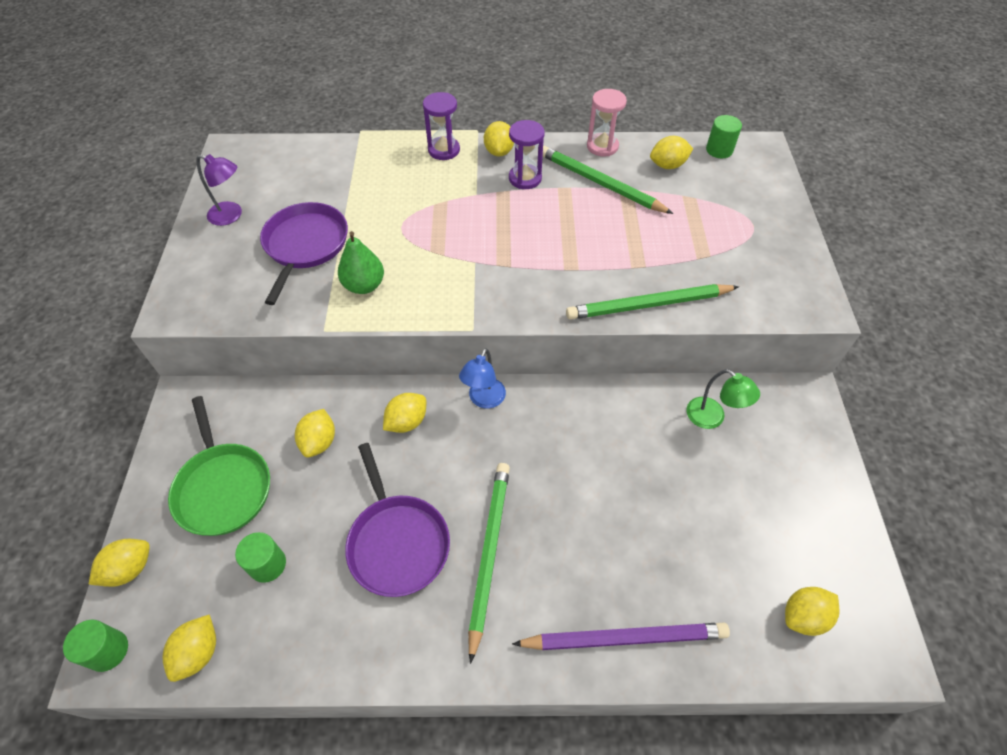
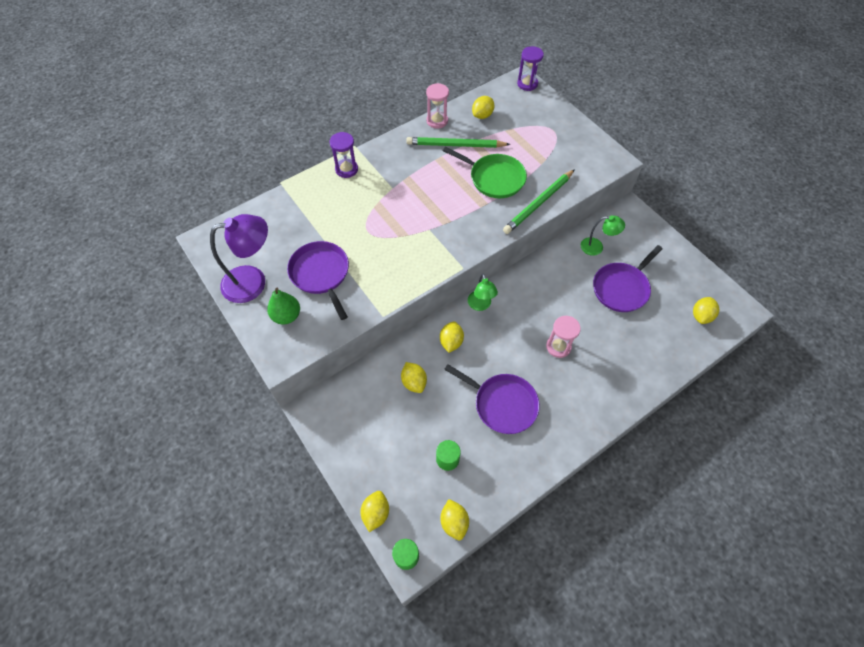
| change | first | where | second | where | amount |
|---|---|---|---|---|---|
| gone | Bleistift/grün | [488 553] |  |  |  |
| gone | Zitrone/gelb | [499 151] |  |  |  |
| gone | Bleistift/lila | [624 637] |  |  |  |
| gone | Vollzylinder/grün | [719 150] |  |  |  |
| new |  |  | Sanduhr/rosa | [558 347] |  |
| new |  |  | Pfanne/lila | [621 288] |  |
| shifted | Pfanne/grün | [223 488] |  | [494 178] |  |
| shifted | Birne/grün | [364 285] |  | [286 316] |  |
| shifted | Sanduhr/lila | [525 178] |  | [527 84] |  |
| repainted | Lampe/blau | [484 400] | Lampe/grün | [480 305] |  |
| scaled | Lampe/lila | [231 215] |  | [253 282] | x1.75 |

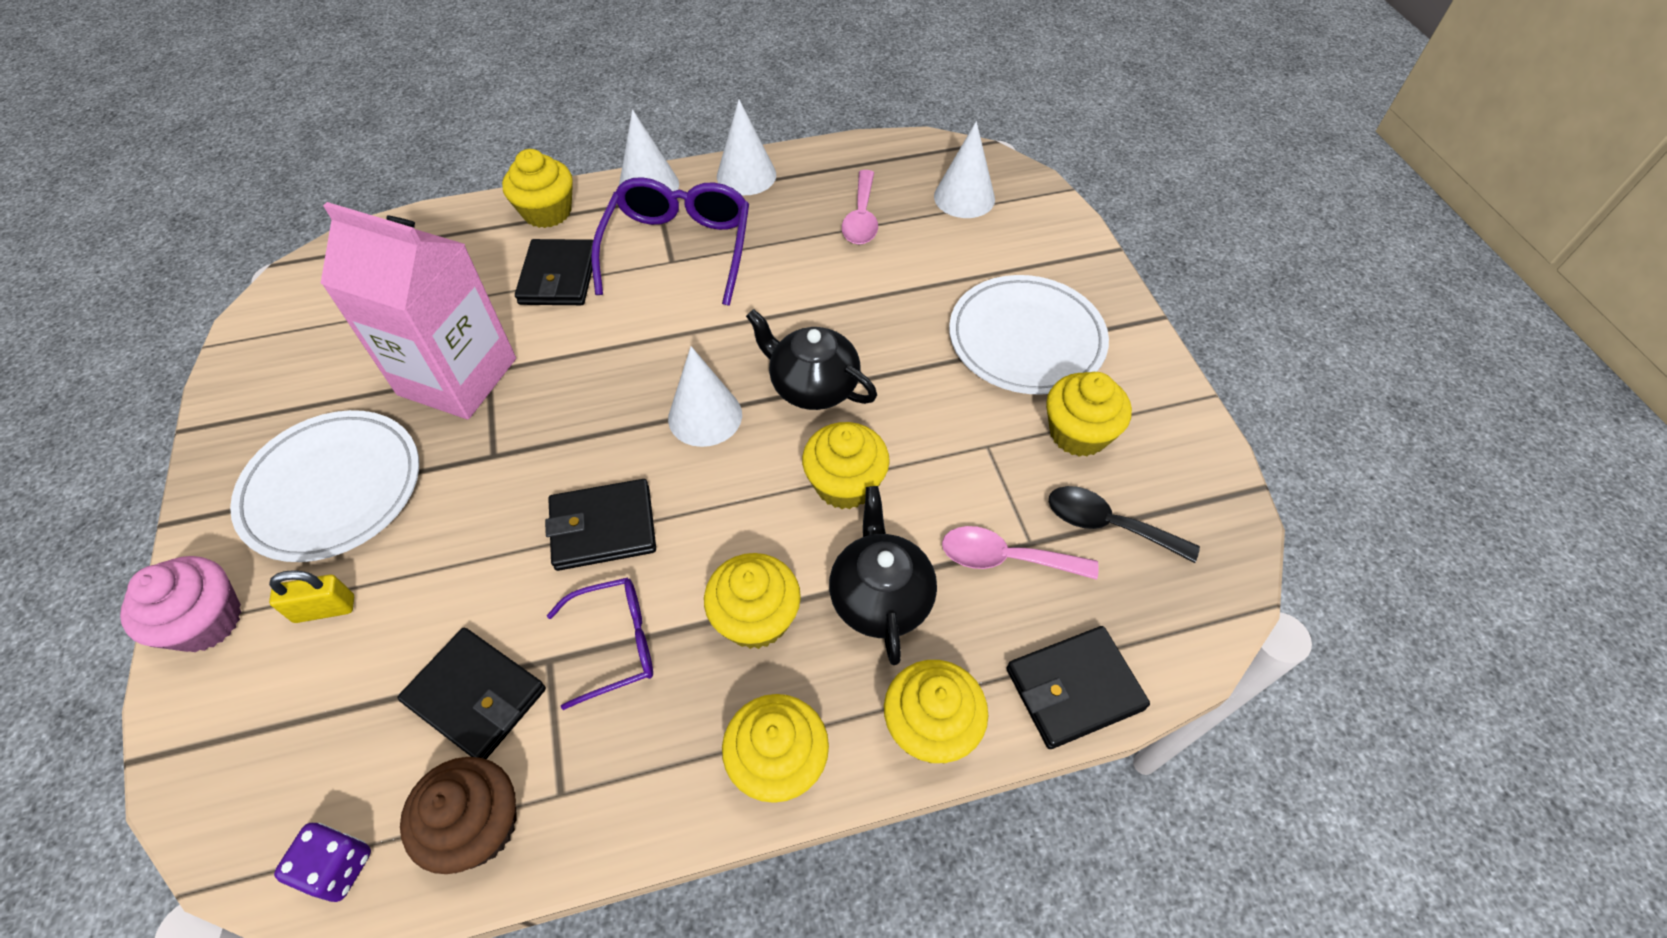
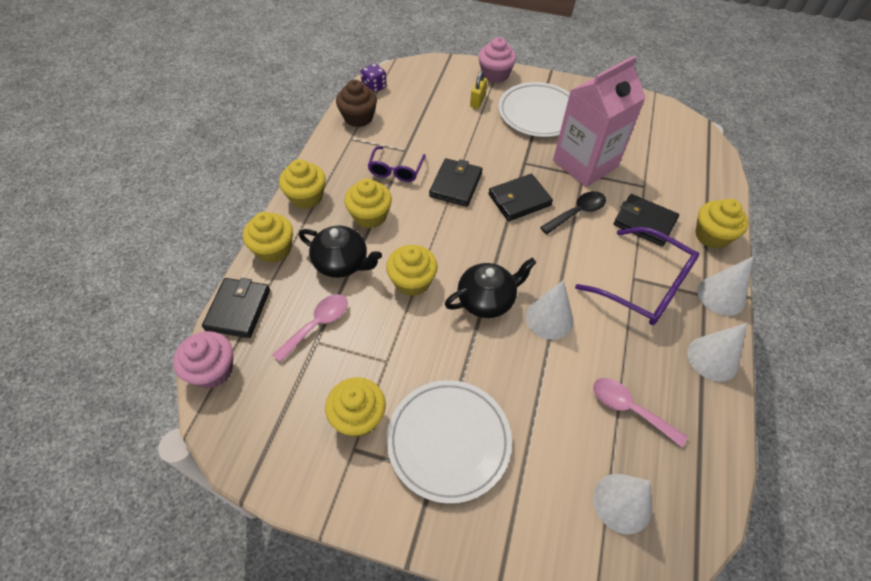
| change | first | where | second | where | amount |
|---|---|---|---|---|---|
| new |  |  | Muffin/rosa | [213 370] |  |
| shifted | Geldbörse/schwarz | [476 696] |  | [519 200] |  |
| shifted | Kegel/weiß | [705 416] |  | [549 318] |  |
| shifted | Löffel/schwarz | [1108 525] |  | [577 213] |  |

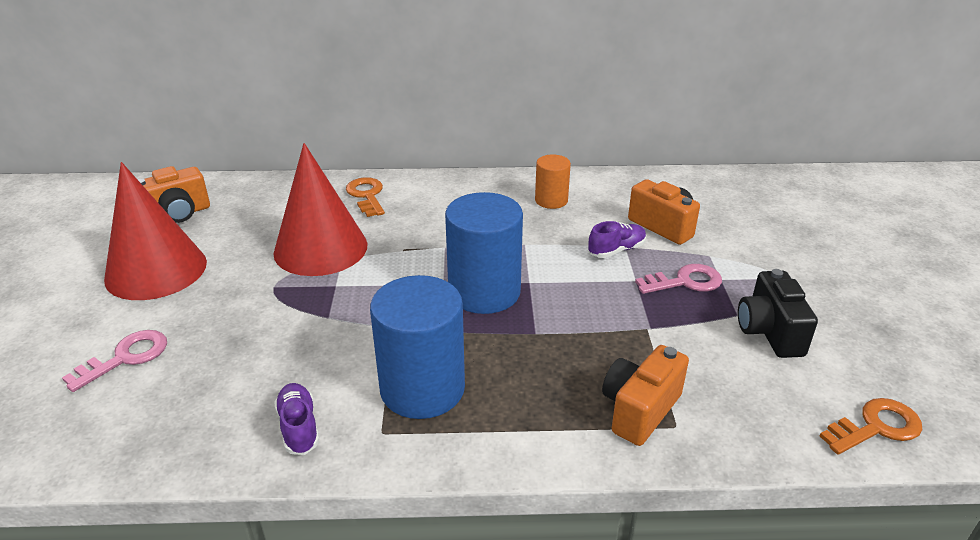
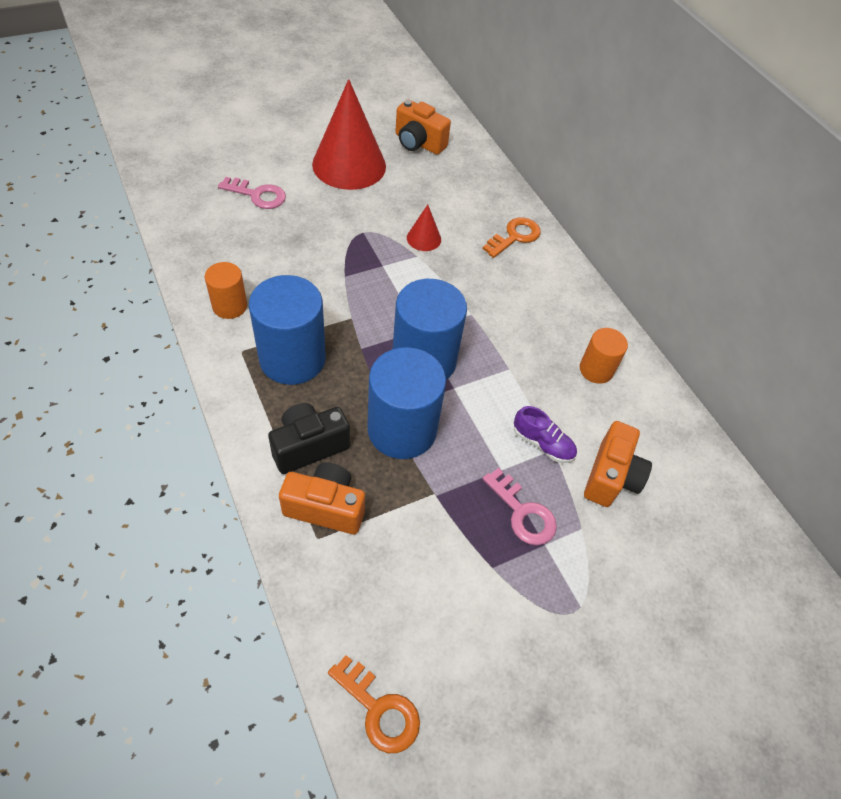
| change | first | where | second | where | amount |
|---|---|---|---|---|---|
| new |  |  | Vollzylinder/blau | [402 430] |  |
| shifted | Kamera/schwarz | [769 332] |  | [309 446] |  |
| swapped | Schuh/lila | [299 427] | Vollzylinder/orange | [229 306] |  |
| scaled | Kegel/rot | [320 248] |  | [424 238] | x0.44 |

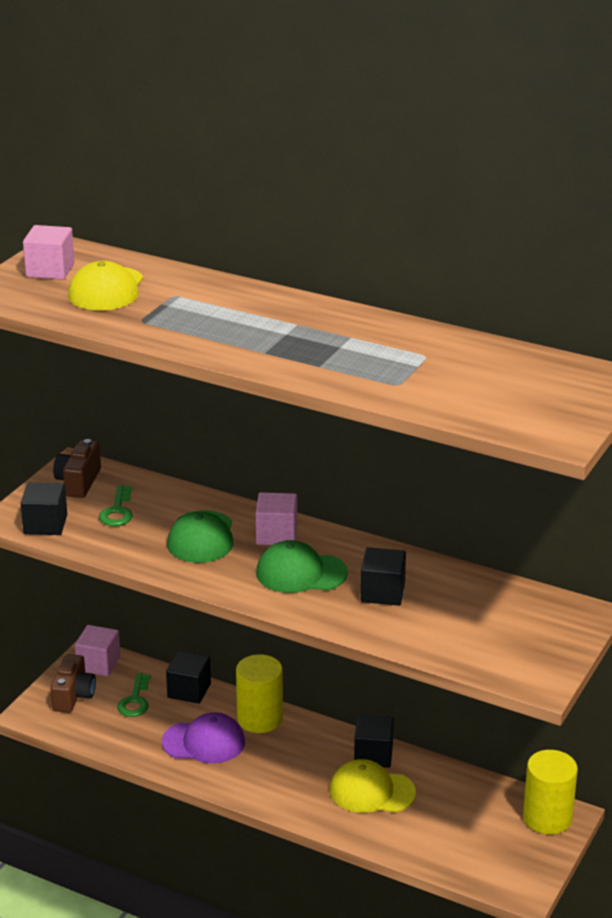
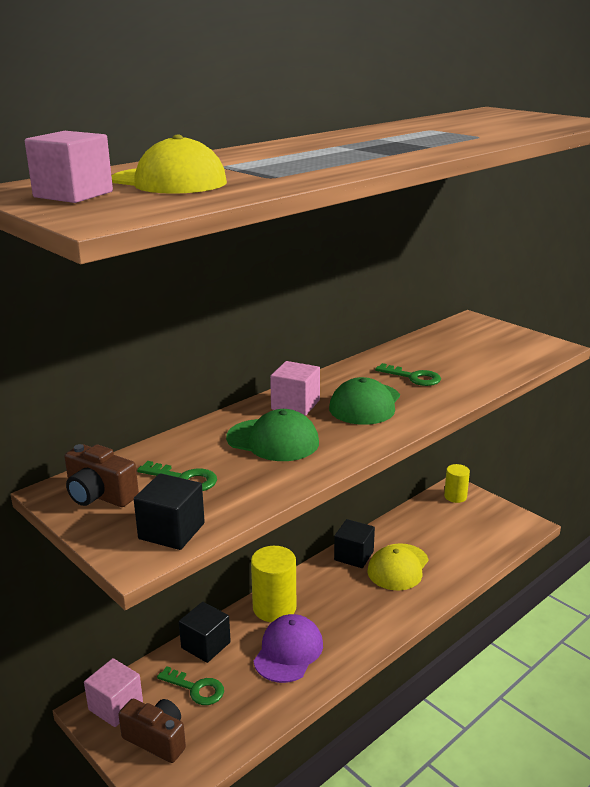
| change | first | where | second | where | amount |
|---|---|---|---|---|---|
| swapped | Kubus/schwarz | [382 592] | Schlüssel/grün | [413 377] |  |
| scaled | Vollzylinder/gelb | [547 818] |  | [455 496] | x0.63 |

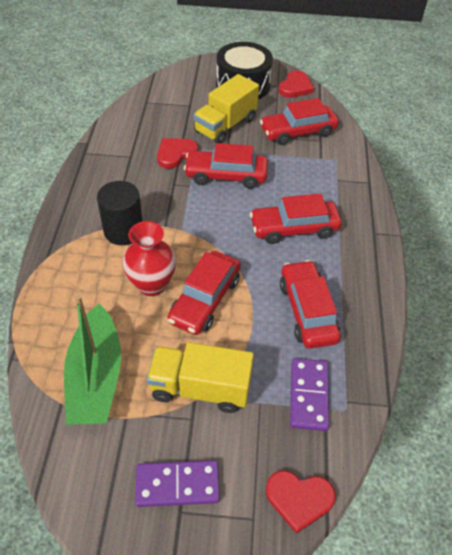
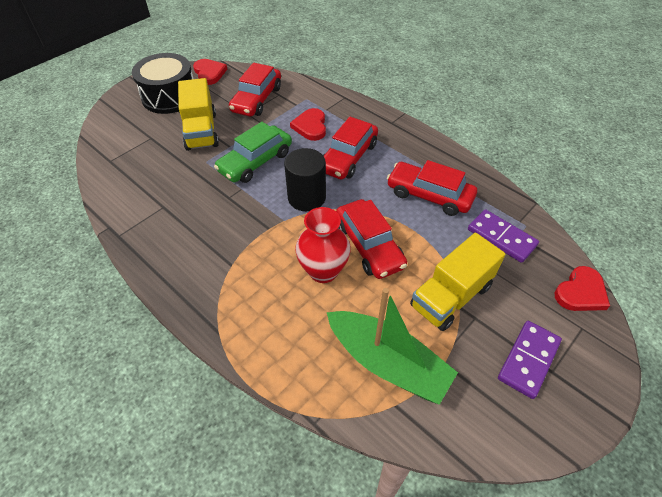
| change | first | where | second | where | amount |
|---|---|---|---|---|---|
| shifted | Vollzylinder/schwarz | [123 231] |  | [306 197] |  |
| shifted | Herz/rot | [175 154] |  | [310 126] |  |
| repainted | Auto/rot | [226 175] | Auto/grün | [255 162] |  |

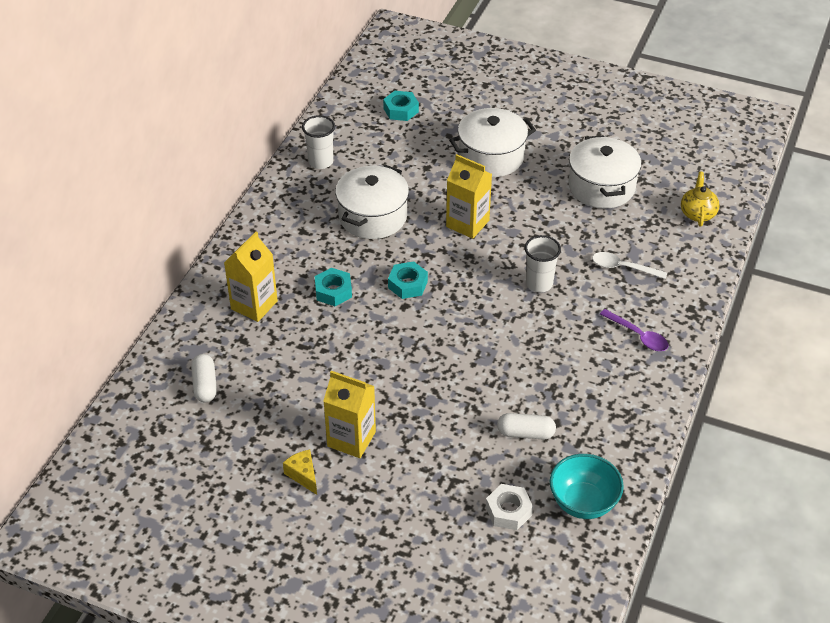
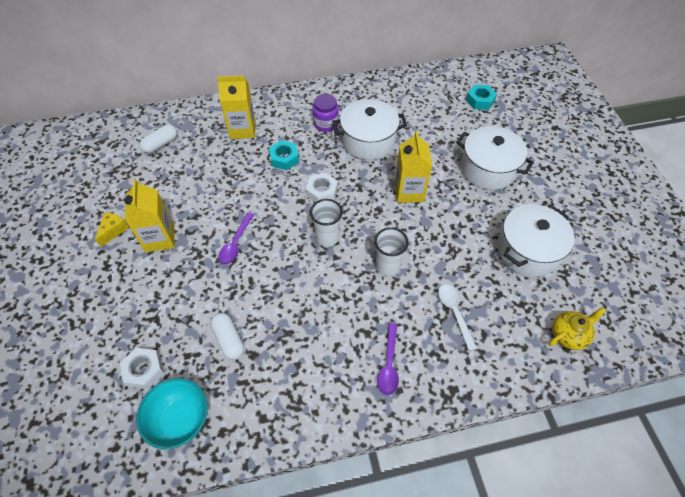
| change | first | where | second | where | amount |
|---|---|---|---|---|---|
| new |  |  | Löffel/lila | [235 243] |  |
| new |  |  | Einmachglas/lila | [326 124] |  |
| shifted | Becher/weiß | [320 162] |  | [327 237] |  |
| repainted | Sechskantmutter/türkis | [407 284] | Sechskantmutter/weiß | [322 191] |  |

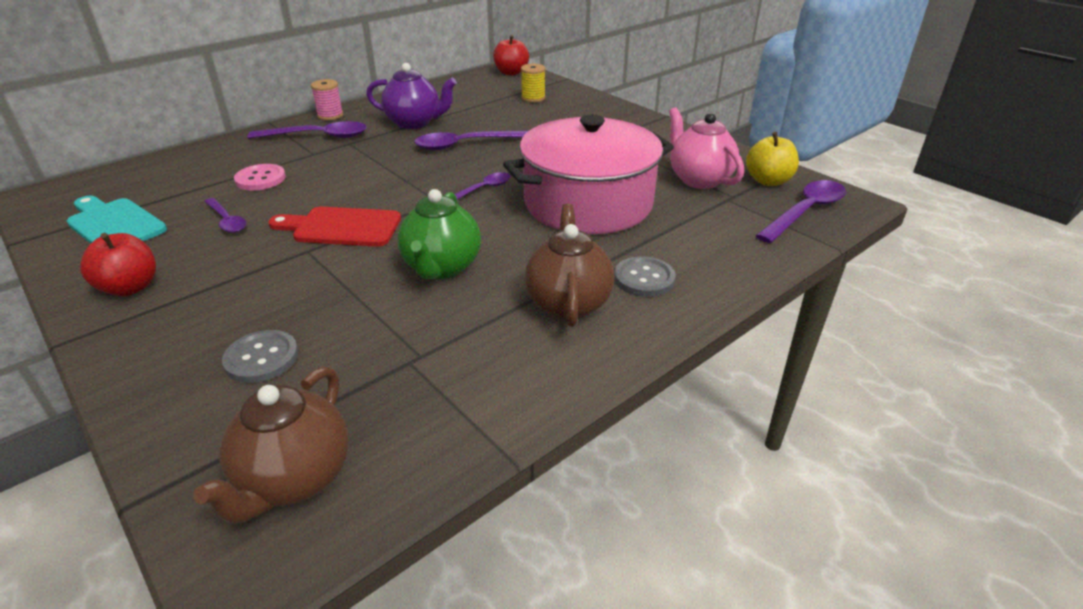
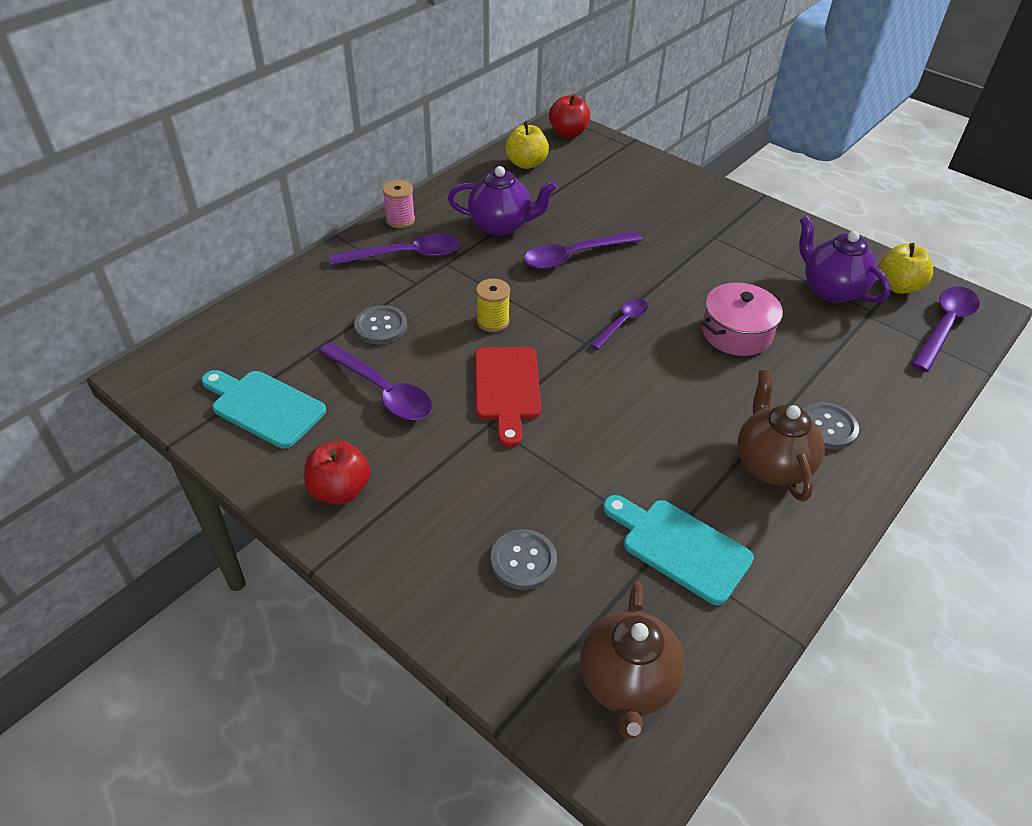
| change | first | where | second | where | amount |
|---|---|---|---|---|---|
| gone | Teekanne/grün | [441 268] |  |  |  |
| new |  |  | Apfel/gelb | [526 163] |  |
| new |  |  | Schneidebrett/türkis | [680 547] |  |
| shifted | Garnrolle/gelb | [533 98] |  | [493 321] |  |
| repainted | Knopf/rosa | [260 179] | Knopf/grau | [381 326] |  |
| repainted | Teekanne/rosa | [699 179] | Teekanne/lila | [831 289] |  |
| rotated | Schneidebrett/rot | [341 227] |  | [507 389] | 90 degrees counterclockwise |
| scaled | Löffel/lila | [227 221] |  | [382 391] | x1.63 |
| scaled | Kochtopf/rosa | [588 203] |  | [736 333] | x0.54 |

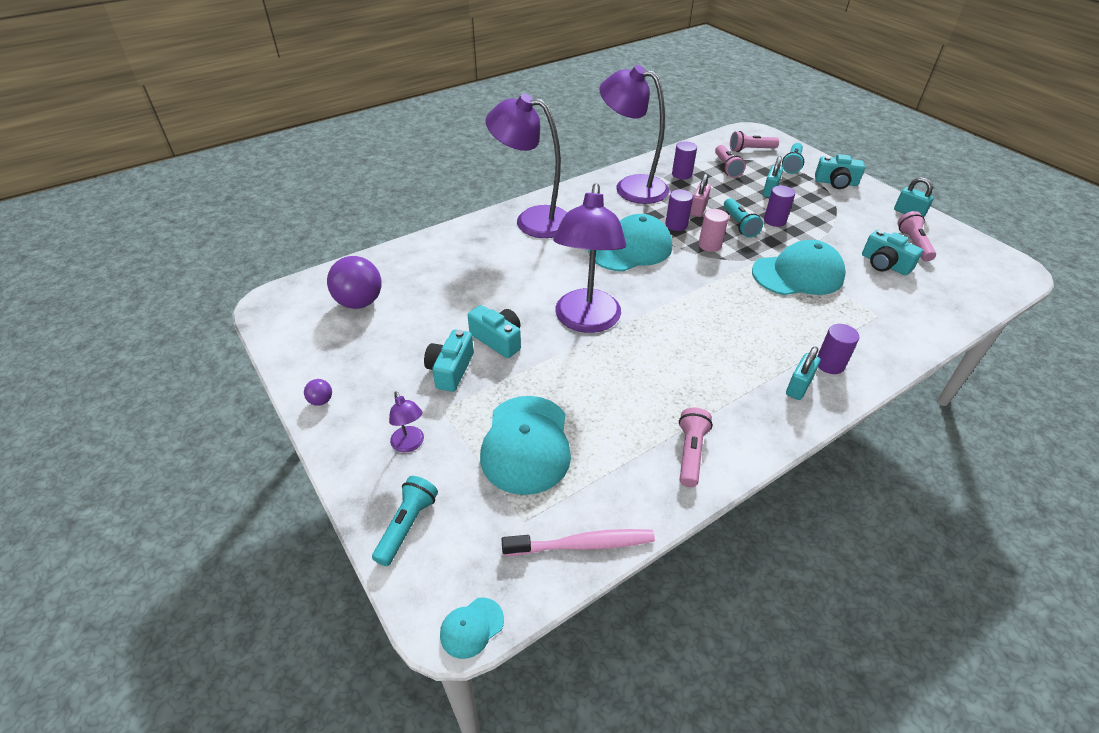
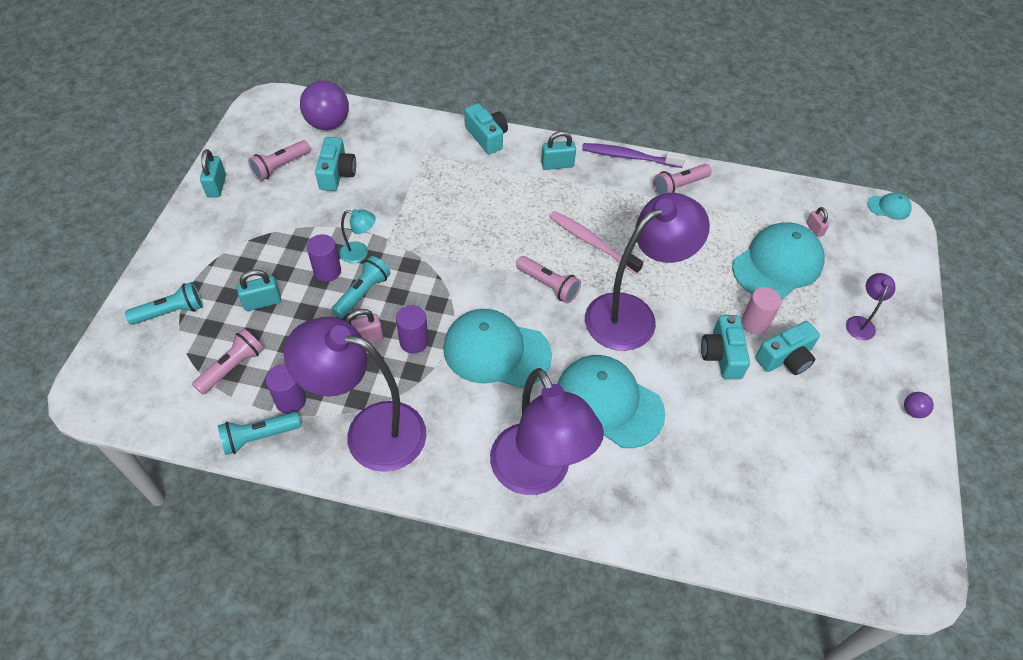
| change | first | where | second | where | amount |
|---|---|---|---|---|---|
| gone | Vollzylinder/lila | [829 364] |  |  |  |
| new |  |  | Lampe/türkis | [360 253] |  |
| new |  |  | Zahnbürste/lila | [629 157] |  |
| new |  |  | Vorhängeschloss/rosa | [814 229] |  |
| shifted | Ball/lila | [359 302] |  | [328 124] |  |
| shifted | Taschenlampe/türkis | [407 525] |  | [259 437] |  |
| shifted | Zahnbürste/rosa | [582 544] |  | [591 242] |  |
| shifted | Vollzylinder/rosa | [709 245] |  | [754 323] |  |
| shifted | Taschenlampe/rosa | [750 150] |  | [548 285] |  |
| shifted | Kappe/türkis | [798 274] |  | [609 403] |  |
| shifted | Kamera/türkis | [836 182] |  | [487 137] |  |
| rotated | Lampe/lila | [631 187] |  | [370 431] | 120 degrees clockwise |

